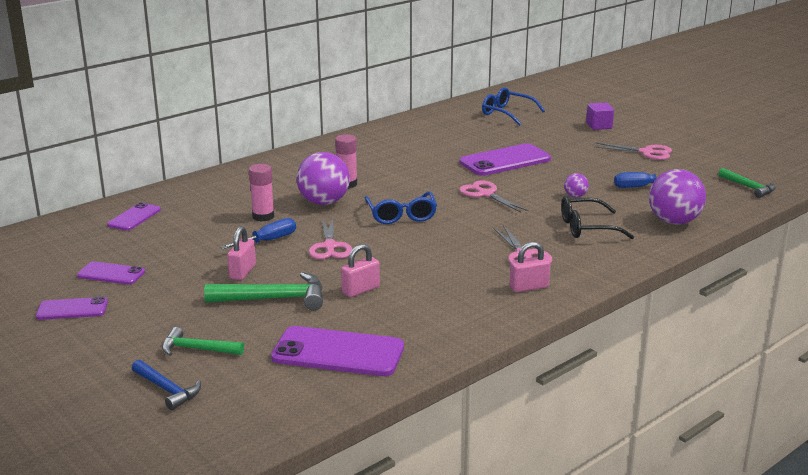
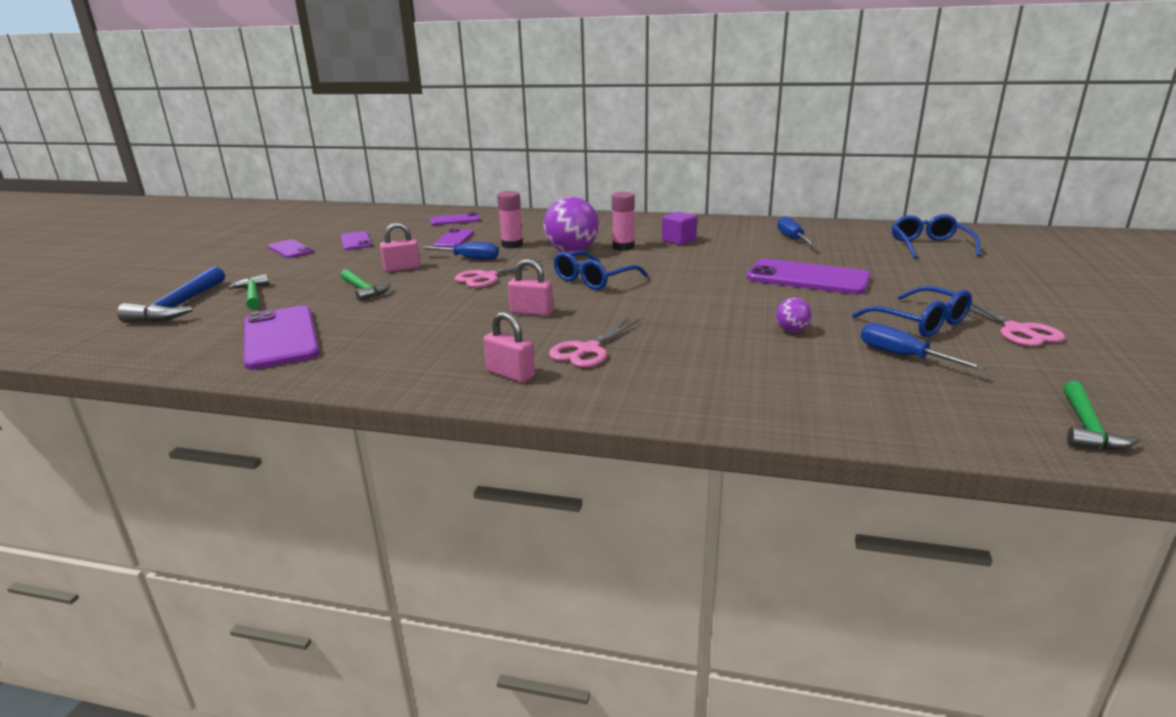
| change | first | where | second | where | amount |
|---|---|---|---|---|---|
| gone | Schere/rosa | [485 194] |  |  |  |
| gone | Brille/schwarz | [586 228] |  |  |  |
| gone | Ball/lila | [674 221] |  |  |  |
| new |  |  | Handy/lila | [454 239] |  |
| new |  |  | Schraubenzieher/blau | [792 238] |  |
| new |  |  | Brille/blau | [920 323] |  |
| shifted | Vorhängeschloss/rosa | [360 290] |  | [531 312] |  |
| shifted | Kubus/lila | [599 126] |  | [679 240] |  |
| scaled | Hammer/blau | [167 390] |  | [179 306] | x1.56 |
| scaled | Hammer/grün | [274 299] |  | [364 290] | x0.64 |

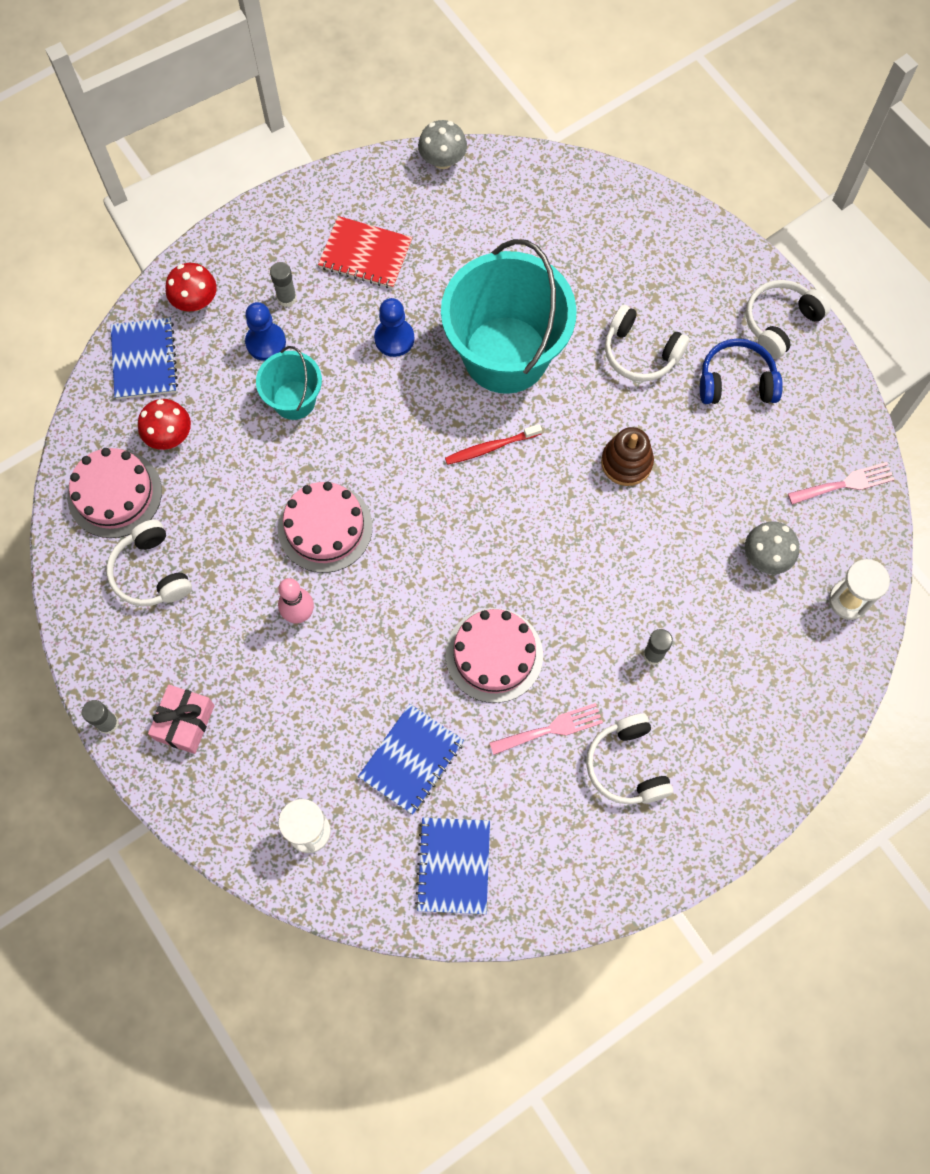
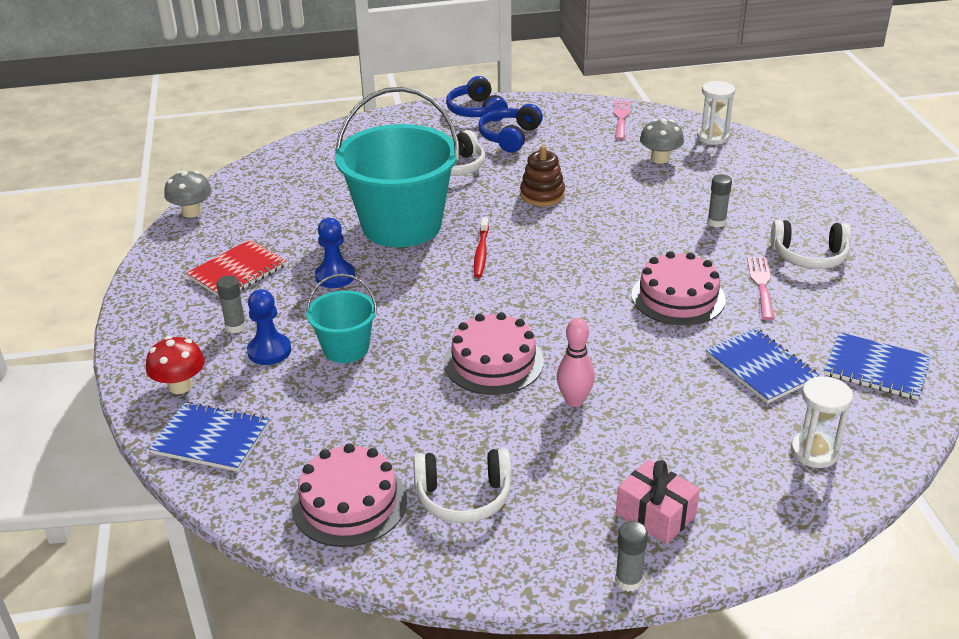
| change | first | where | second | where | amount |
|---|---|---|---|---|---|
| gone | Pilz/rot | [169 436] |  |  |  |
| repainted | Kopfhörer/weiß | [780 322] | Kopfhörer/blau | [476 111] |  |

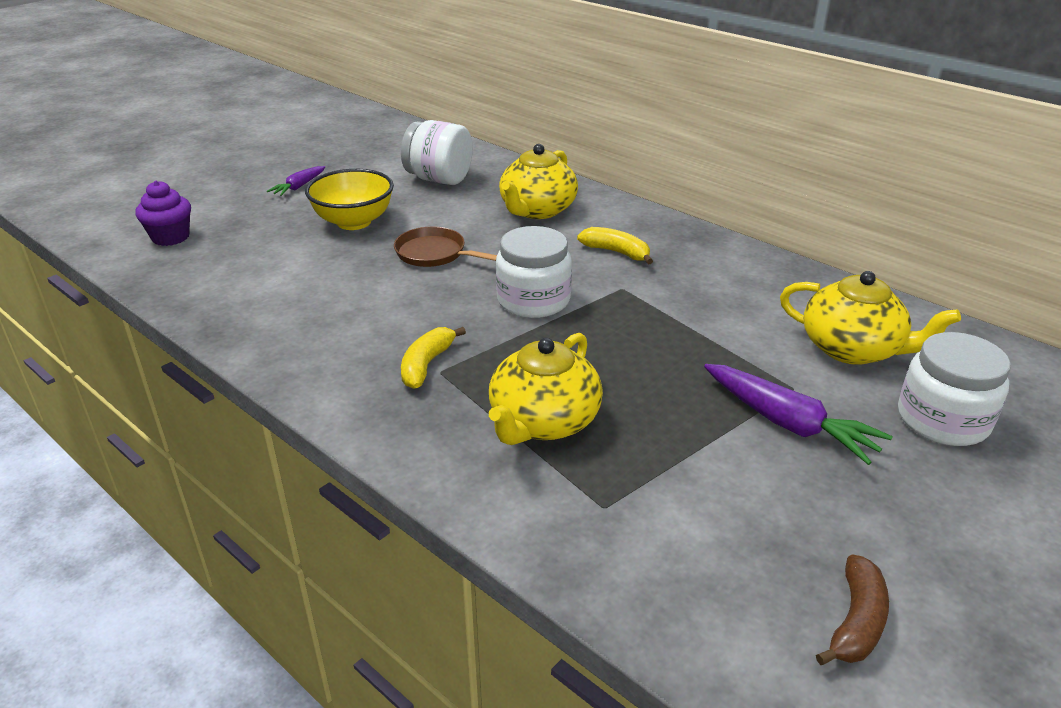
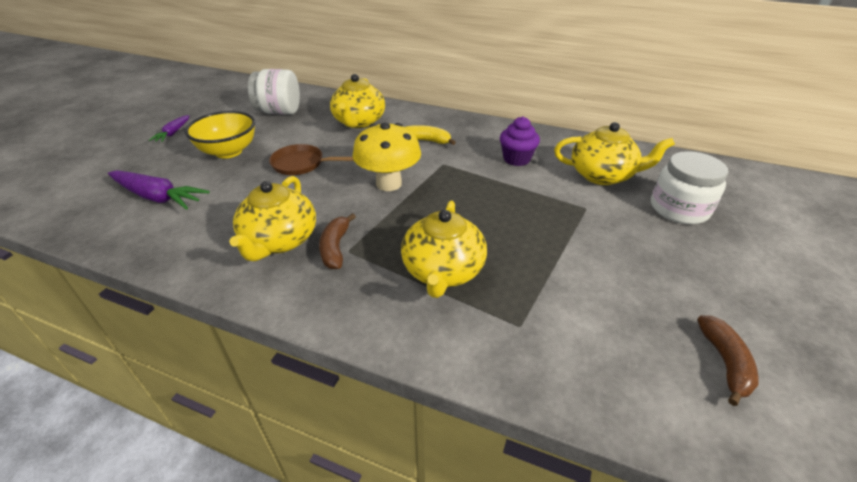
| change | first | where | second | where | amount |
|---|---|---|---|---|---|
| new |  |  | Teekanne/gelb | [280 240] |  |
| shifted | Muffin/lila | [170 237] |  | [516 159] |  |
| shifted | Karotte/lila | [788 423] |  | [157 197] |  |
| swapped | Einmachglas/weiß | [533 300] | Pilz/gelb | [389 183] |  |
| repainted | Banane/gelb | [426 364] | Banane/braun | [335 248] |  |

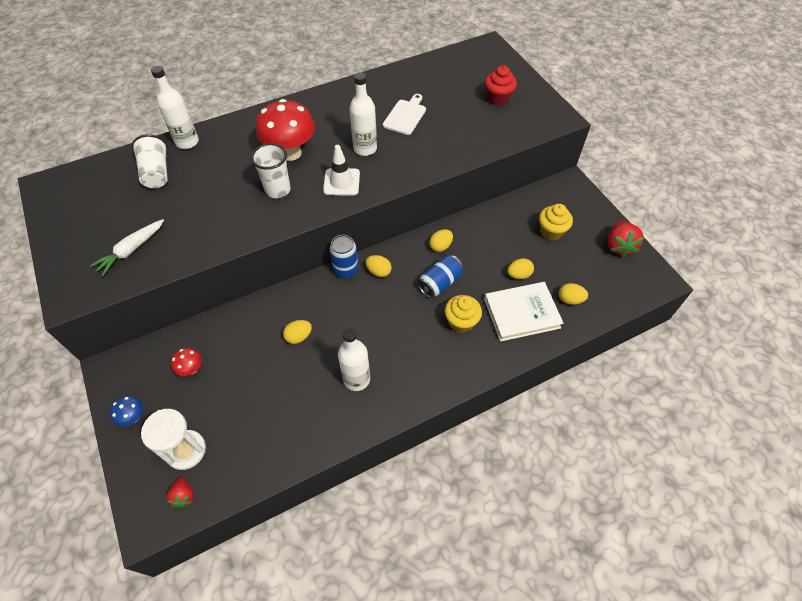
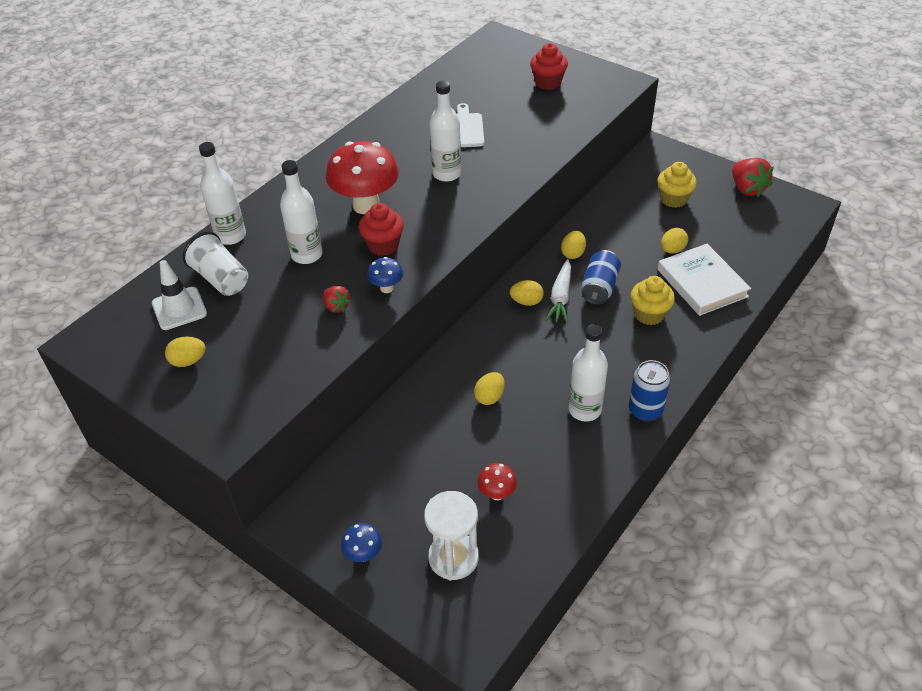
| change | first | where | second | where | amount |
|---|---|---|---|---|---|
| new |  |  | Flasche/weiß | [307 255] |  |
| new |  |  | Pilz/blau | [386 288] |  |
| shifted | Karotte/weiß | [131 250] |  | [560 297] |  |
| shifted | Erdbeere/rot | [184 495] |  | [336 306] |  |
| shifted | Pilz/rot | [191 369] |  | [497 494] |  |
| shifted | Leitkegel/weiß | [341 182] |  | [179 308] |  |
| shifted | Dose/blau | [346 270] |  | [645 410] |  |
| shifted | Ei/gelb | [570 299] |  | [188 361] |  |
| swapped | Becher/weiß | [278 190] | Muffin/rot | [383 245] |  |
| rotated | Buch/weiß | [521 313] |  | [702 283] | 75 degrees counterclockwise |

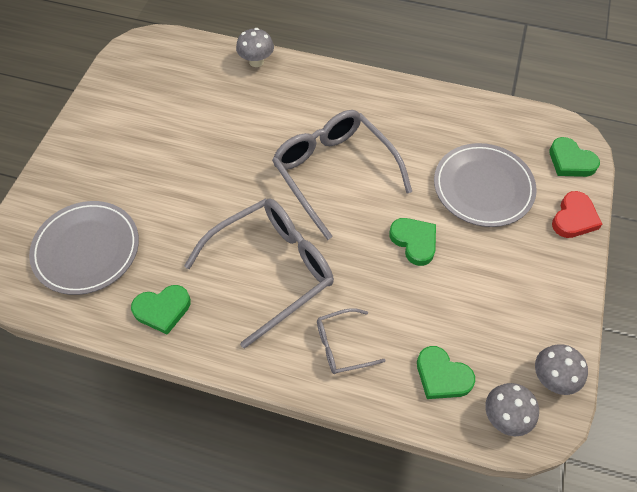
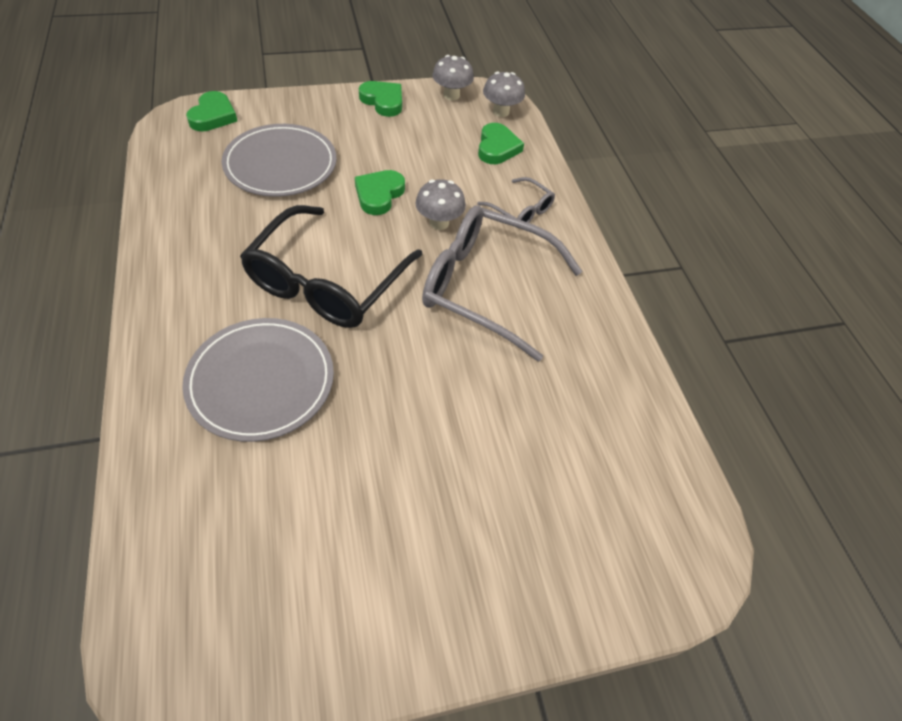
| change | first | where | second | where | amount |
|---|---|---|---|---|---|
| gone | Herz/rot | [574 218] |  |  |  |
| shifted | Teller/grau | [86 249] |  | [261 381] |  |
| shifted | Herz/grün | [162 310] |  | [383 101] |  |
| shifted | Pilz/grau | [256 61] |  | [439 223] |  |
| repainted | Brille/grau | [334 173] | Brille/schwarz | [327 282] |  |

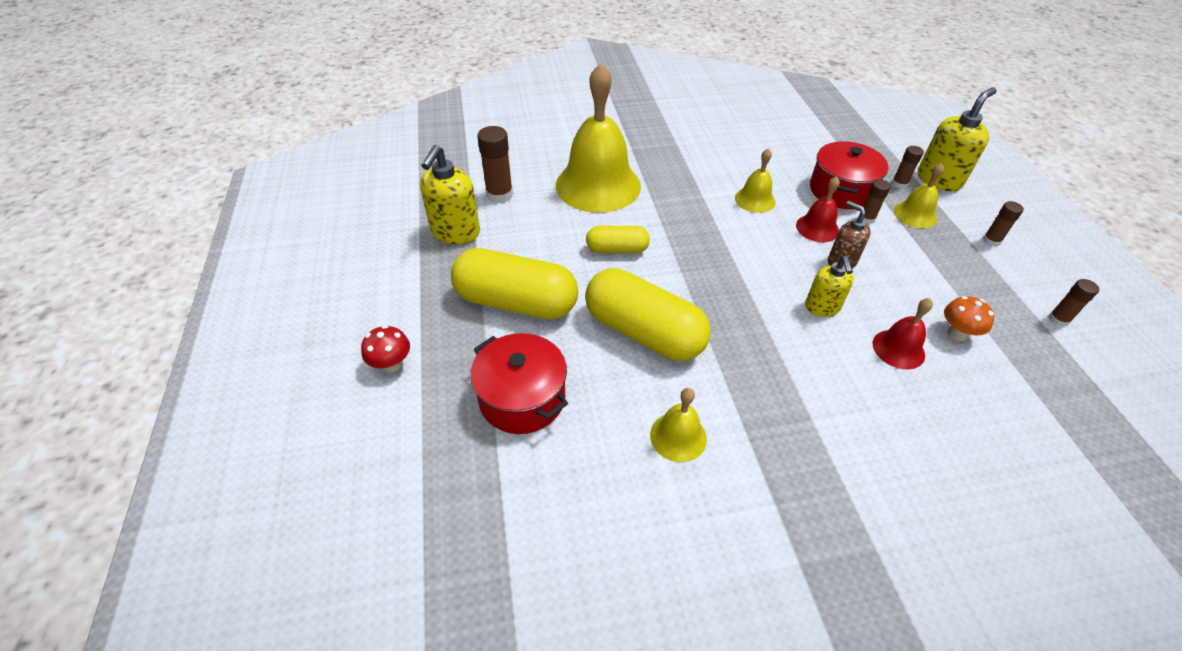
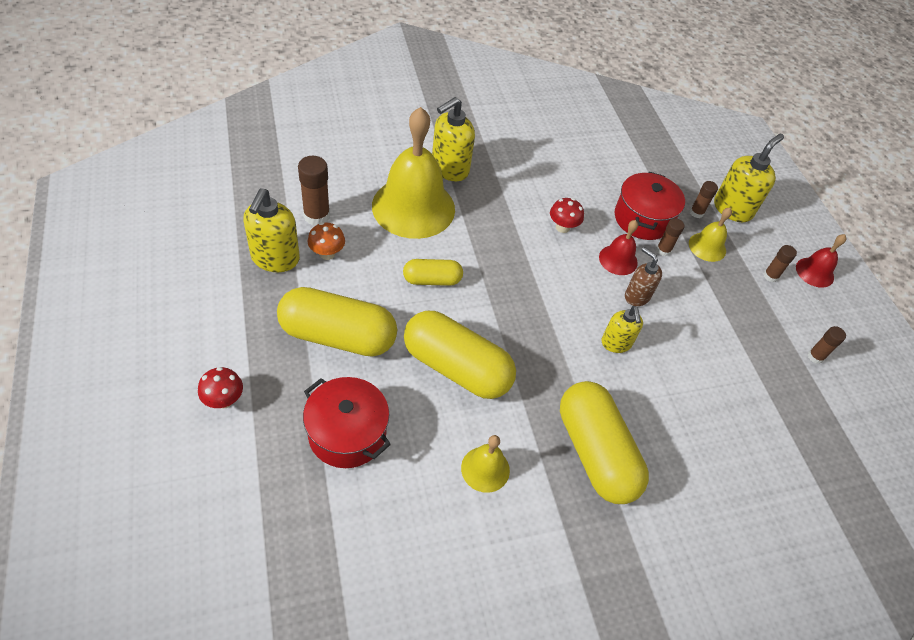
| change | first | where | second | where | amount |
|---|---|---|---|---|---|
| new |  |  | Seifenspender/gelb | [449 169] |  |
| new |  |  | Kapsel/gelb | [595 452] |  |
| shifted | Glocke/rot | [898 349] |  | [814 272] |  |
| shifted | Pilz/orange | [956 333] |  | [327 253] |  |
| swapped | Glocke/gelb | [755 200] | Pilz/rot | [562 227] |  |

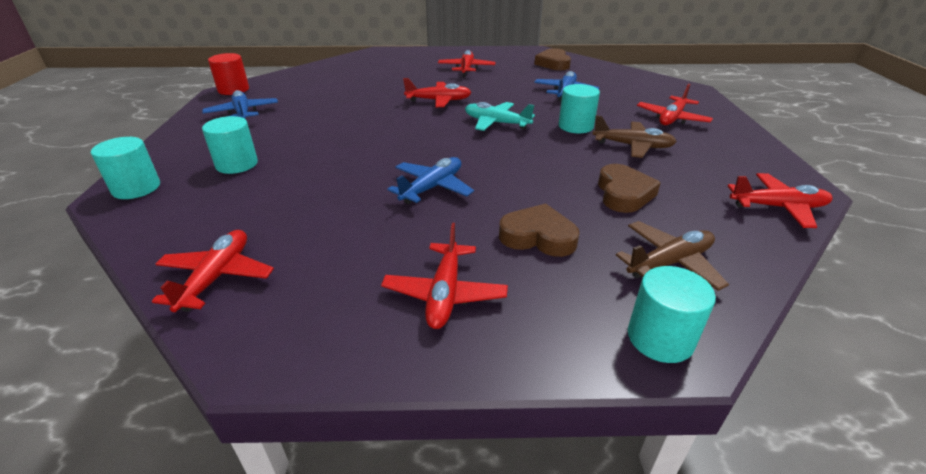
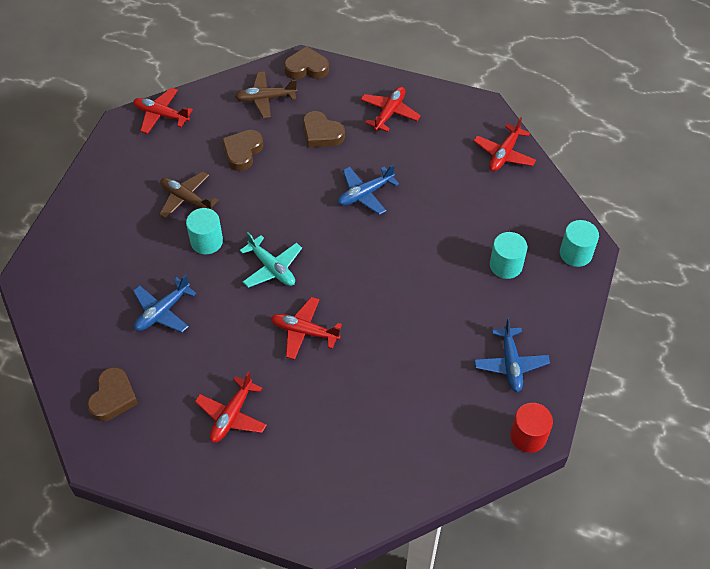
| change | first | where | second | where | amount |
|---|---|---|---|---|---|
| gone | Flugzeug/rot | [672 118] |  |  |  |
| swapped | Vollzylinder/türkis | [660 338] | Herz/braun | [306 68] |  |

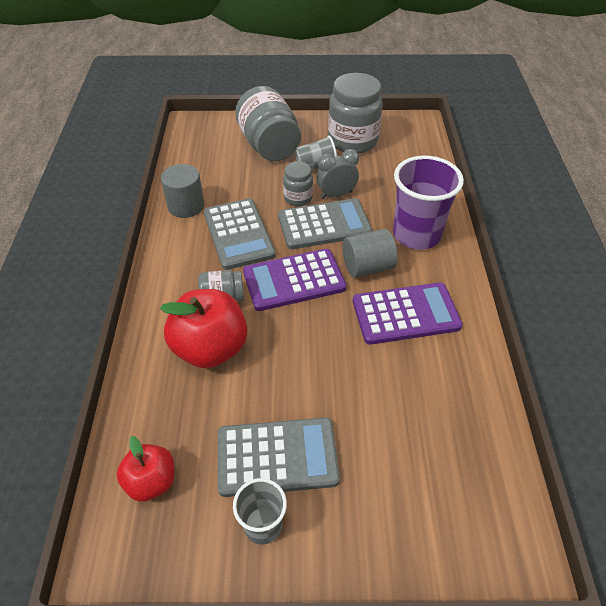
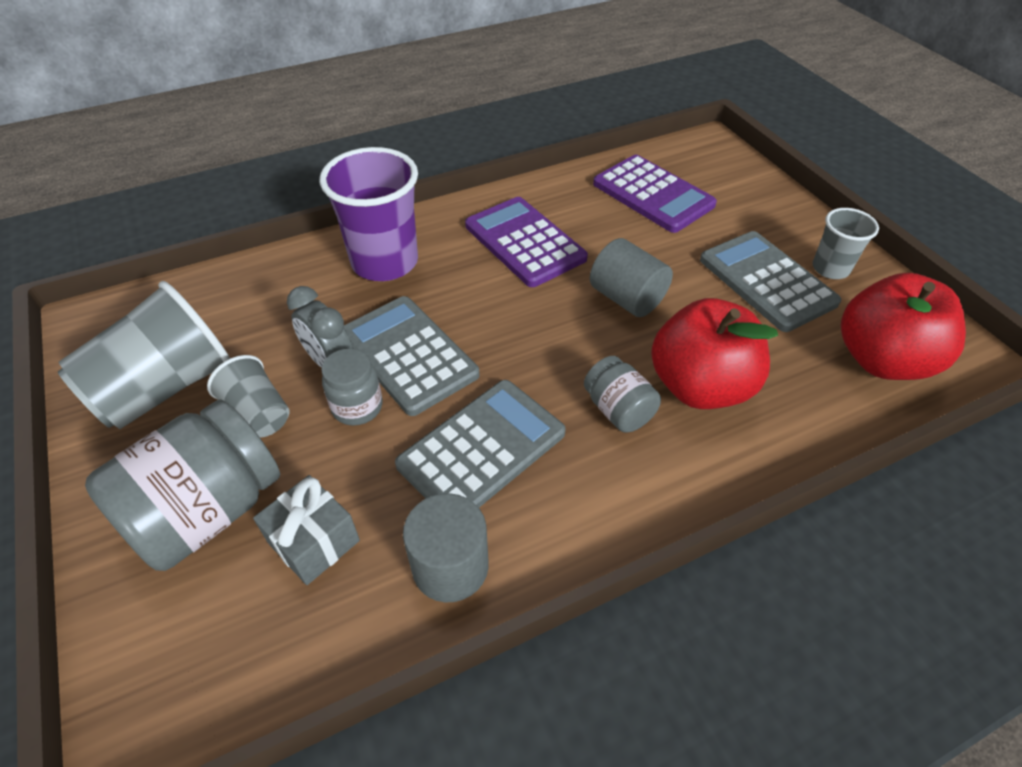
| change | first | where | second | where | amount |
|---|---|---|---|---|---|
| new |  |  | Geschenk/grau | [314 541] |  |
| shifted | Taschenrechner/lila | [294 280] |  | [653 194] |  |
| shifted | Vollzylinder/grau | [367 267] |  | [627 298] |  |
| swapped | Einmachglas/grau | [353 141] | Becher/grau | [165 388] |  |
| scaled | Apfel/rot | [151 481] |  | [882 360] | x1.69 |

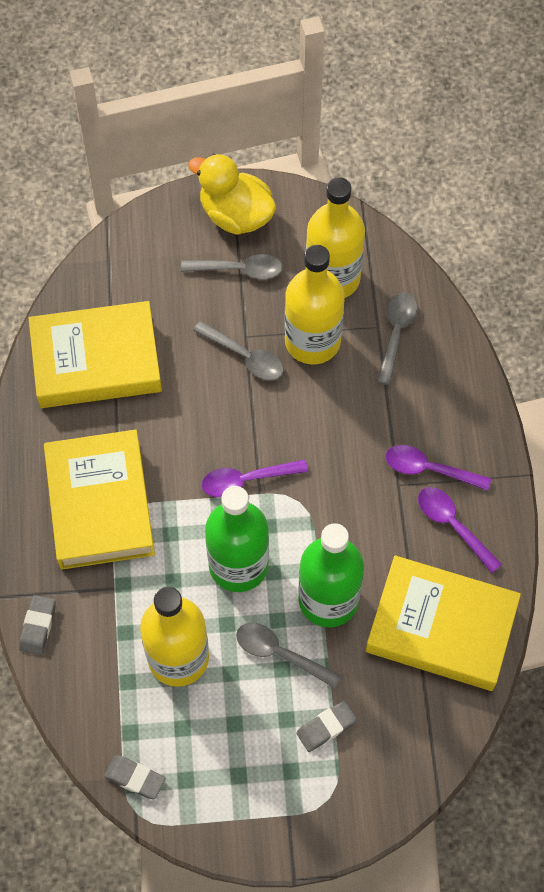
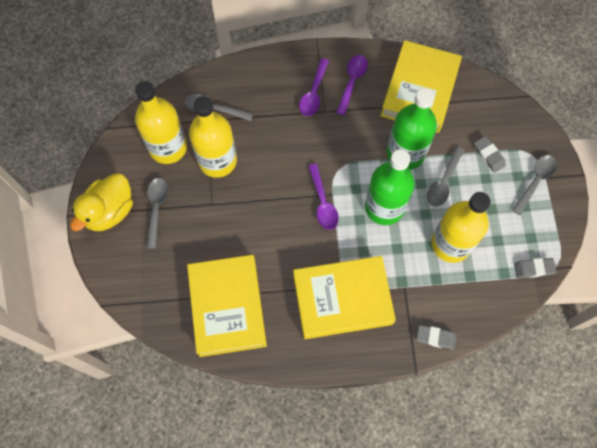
| change | first | where | second | where | amount |
|---|---|---|---|---|---|
| shifted | Löffel/grau | [245 357] |  | [535 181] |  |
| rotated | Radiergummi/grau | [135 778] |  | [533 269] | 60 degrees clockwise |
| rotated | Löffel/lila | [452 525] |  | [352 82] | 150 degrees clockwise |

